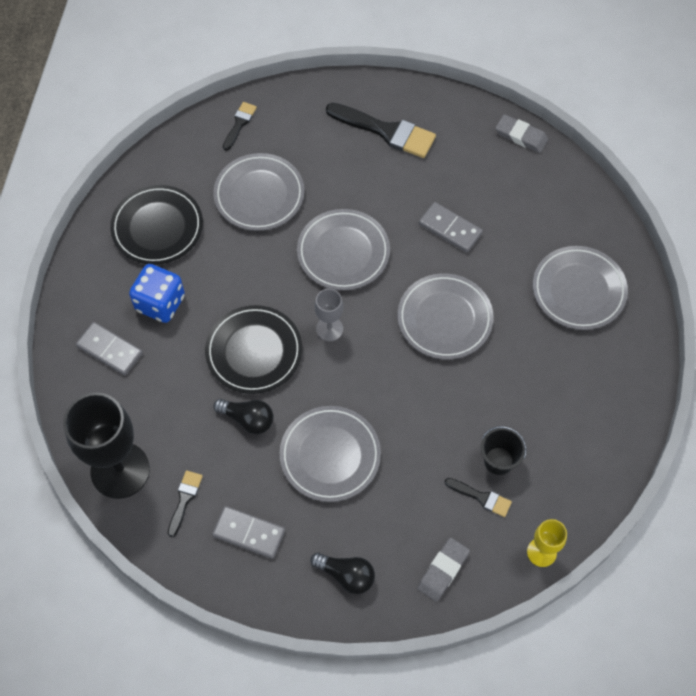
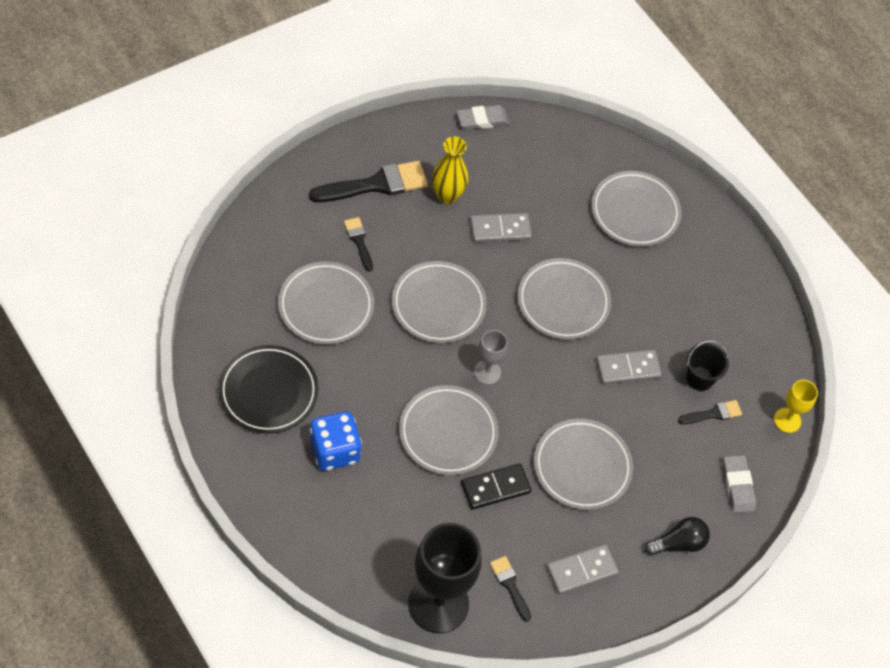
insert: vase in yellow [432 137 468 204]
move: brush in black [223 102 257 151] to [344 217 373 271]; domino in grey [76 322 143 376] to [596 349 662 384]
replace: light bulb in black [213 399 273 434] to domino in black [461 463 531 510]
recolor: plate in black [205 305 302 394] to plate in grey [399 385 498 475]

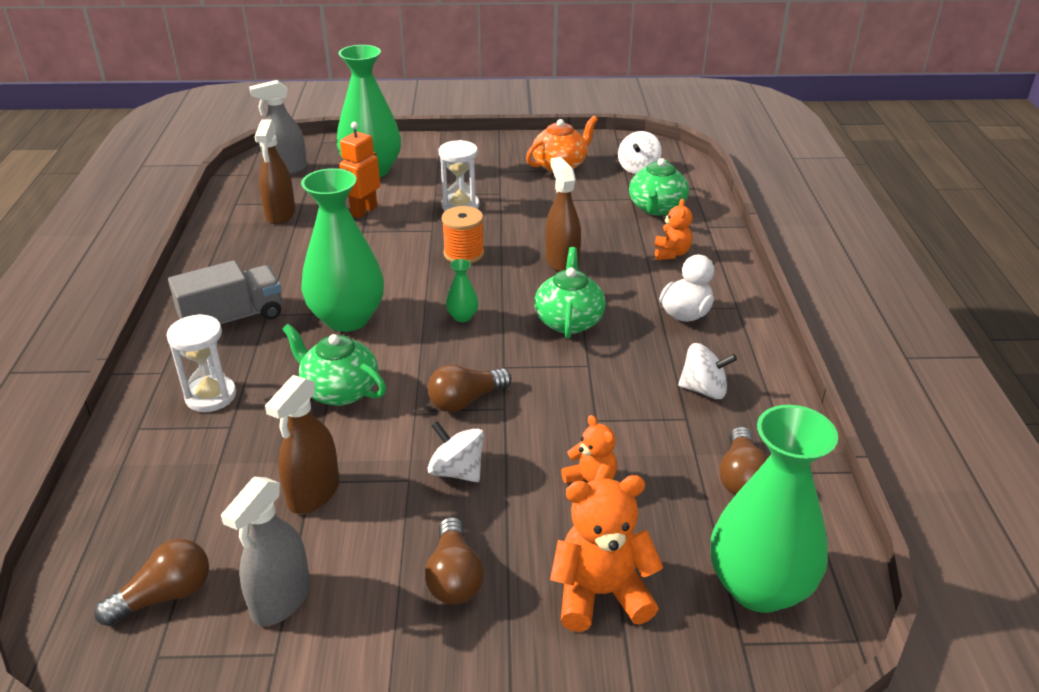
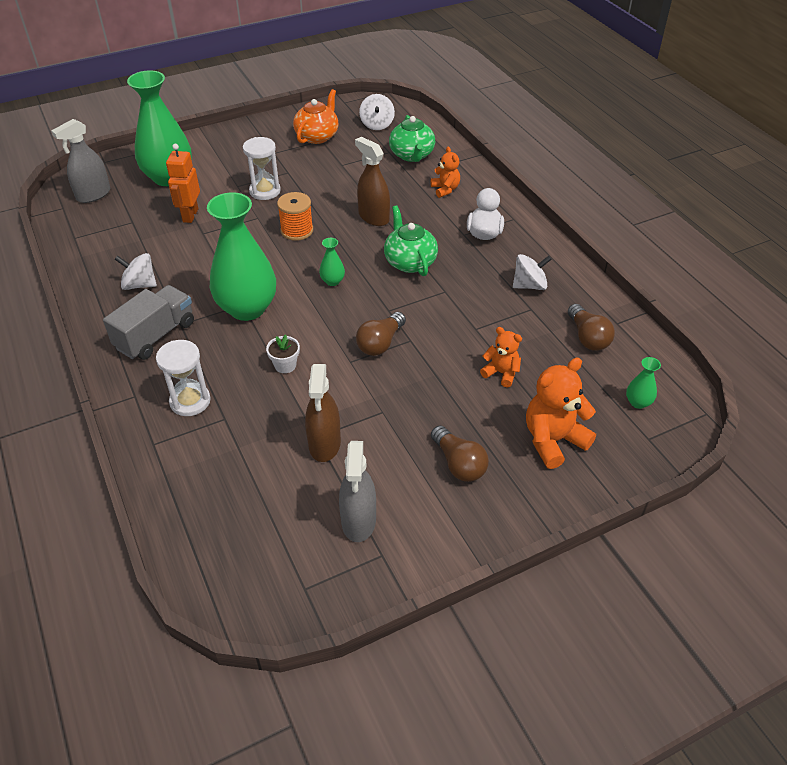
delete: spray bottle in brown [254 120 296 224]; light bulb in brown [94 539 209 626]
move: spinning top in white [428 421 484 482] to [115 253 157 290]
replace: teapot in green [282 324 386 406] to flower pot in white [266 334 300 373]
resize: vase in green [711 405 838 613] = [626 357 661 409] x0.41

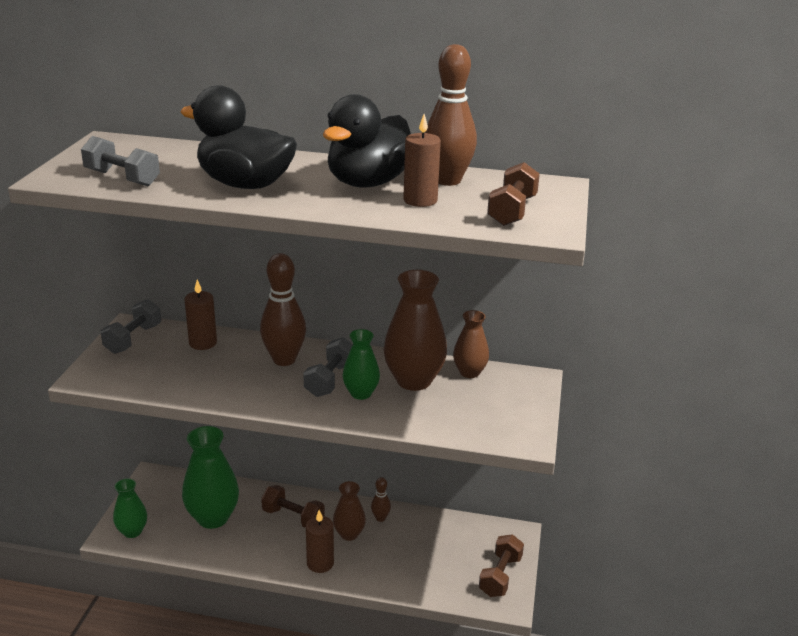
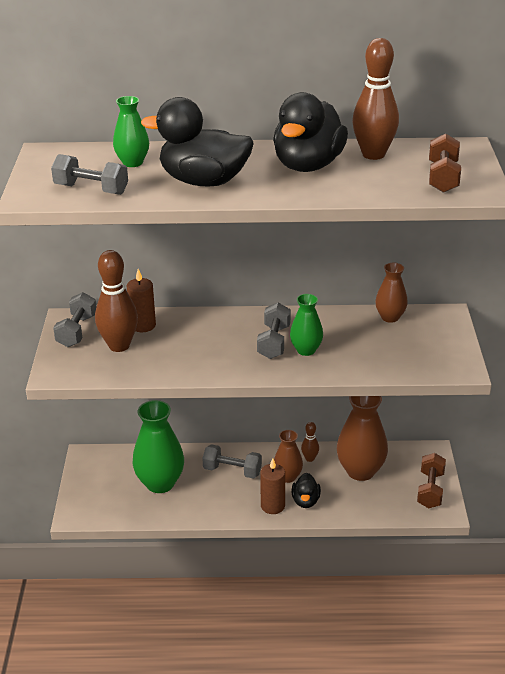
delete: candle in brown [403 114 441 207]
insert: duck in black [292 473 321 508]
move: bowling pin in brown [260 253 306 366] to [95 250 138 352]; vase in brown [384 270 447 391] to [337 396 388 481]; vase in green [113 478 147 538] to [113 96 149 167]
recolor: dumbbell in brown [261 485 325 528] to dumbbell in grey [202 444 262 479]

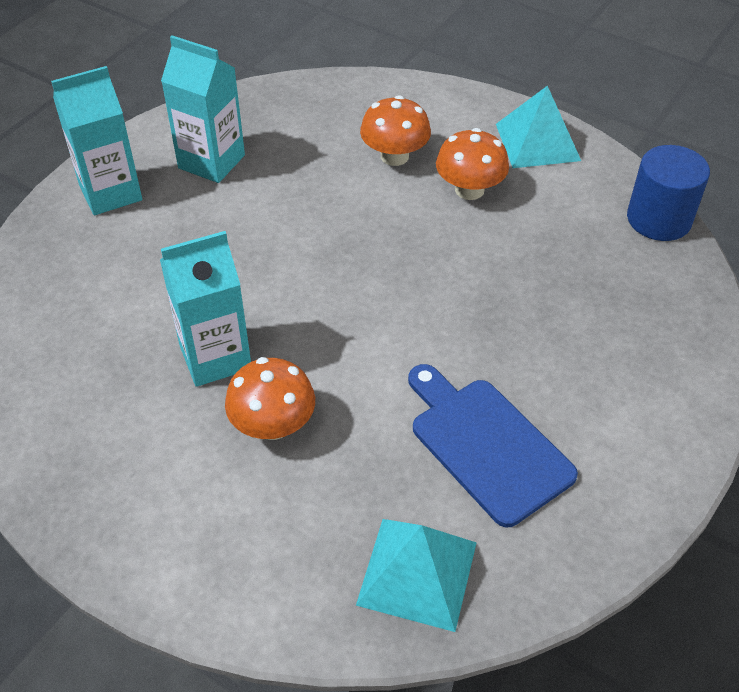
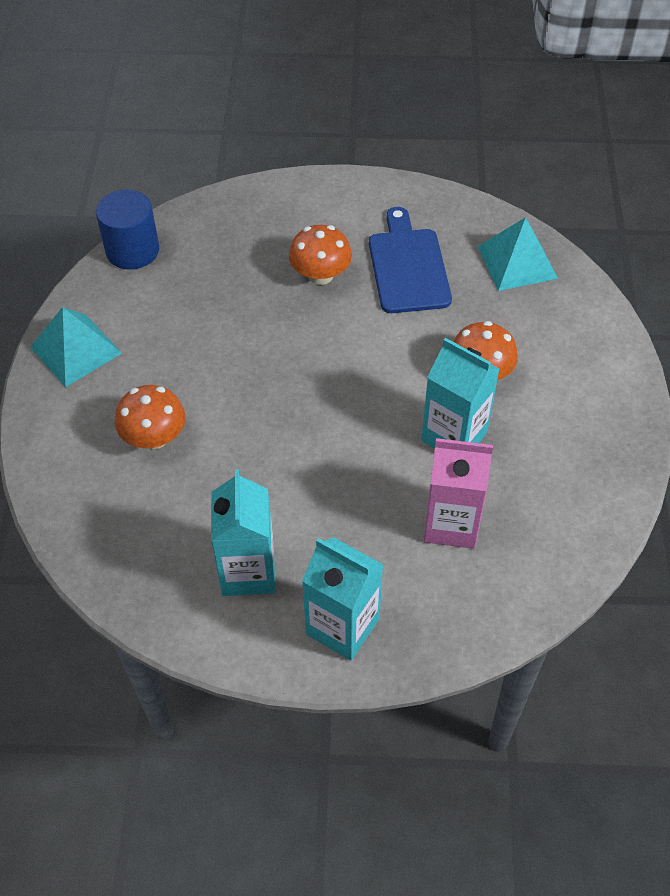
insert: carton in pink [424 438 493 549]
move: mushroom in orange [436 128 509 200] to [289 225 352 285]
rotate: cutting board in blue [408 364 578 527] = [369 207 452 313] 150 degrees clockwise

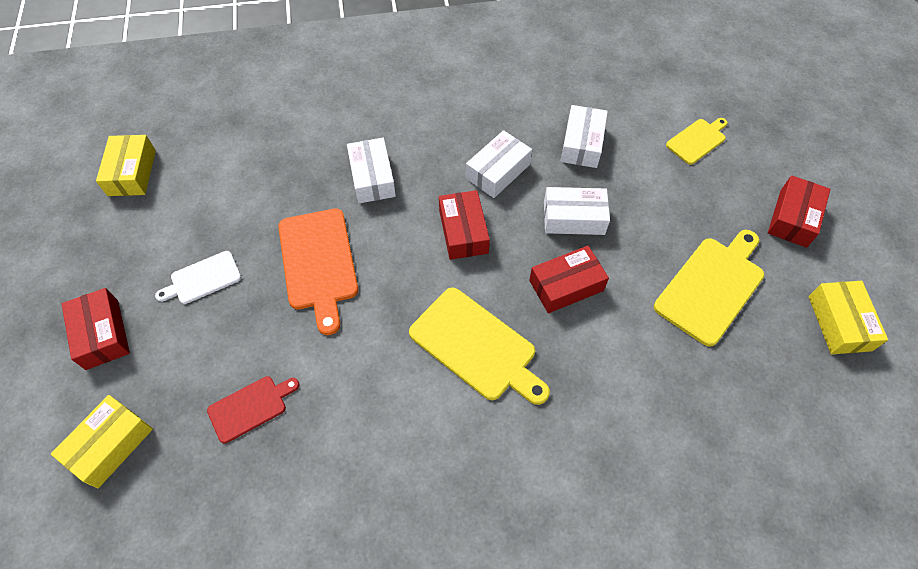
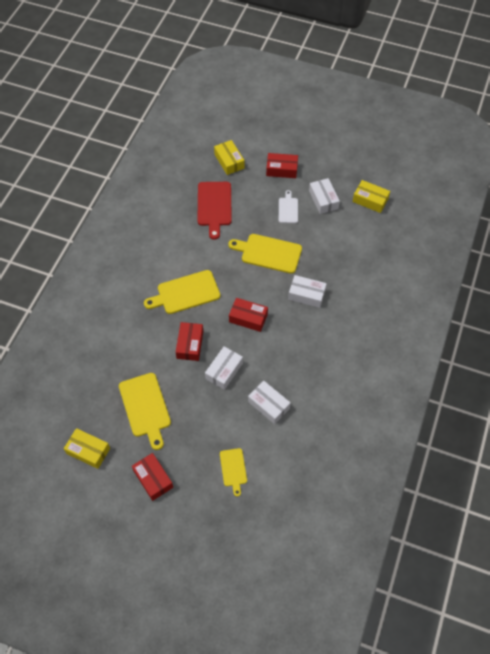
move: box in white [466 130 532 198] to [309 178 340 214]
recolor: cutting board in orange [278 208 358 335] to cutting board in yellow [228 234 302 274]
resize: cutting board in red [207 376 300 444] = [197 182 232 240] x1.74

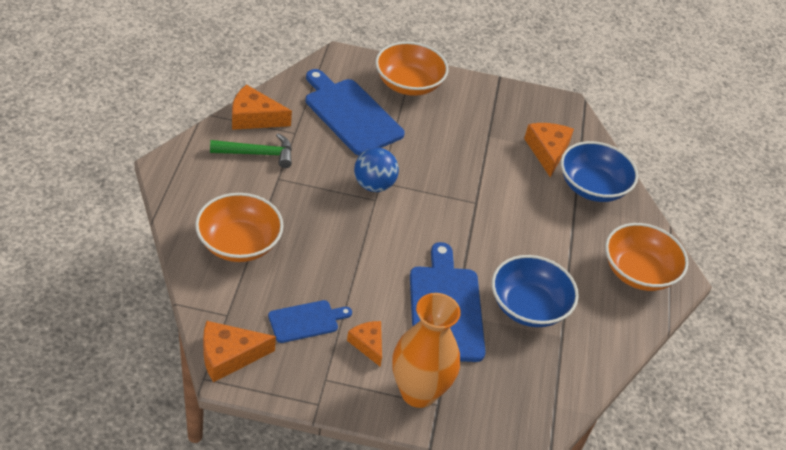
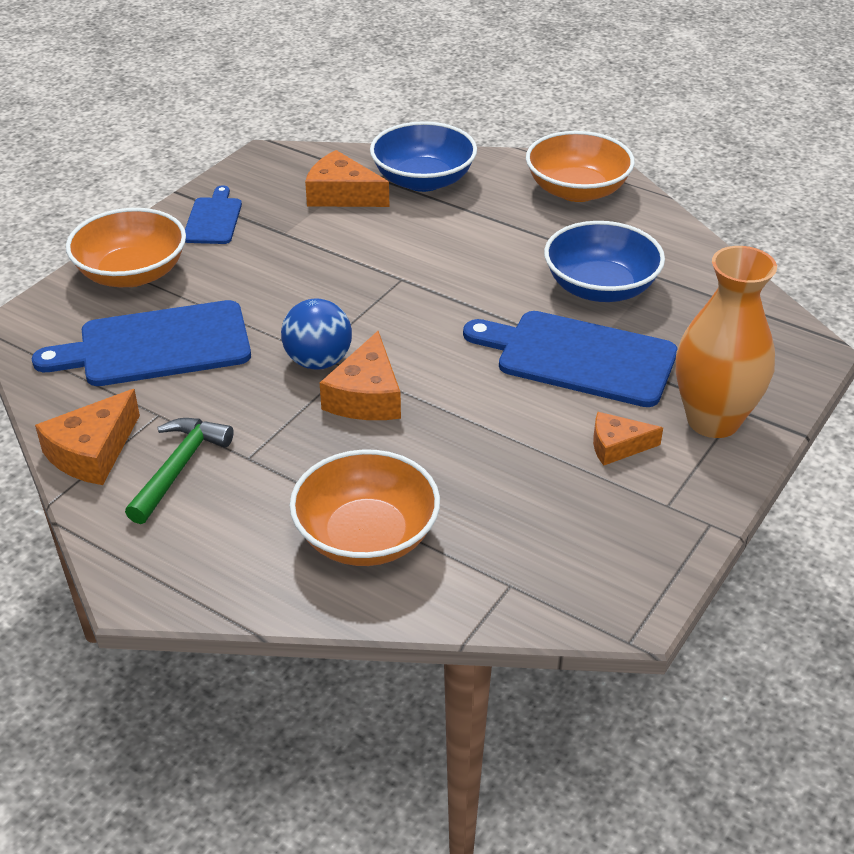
move: cutting board in blue [268 300 352 343] to [185 185 242 244]; cheese in orange [203 321 276 382] to [320 331 401 420]

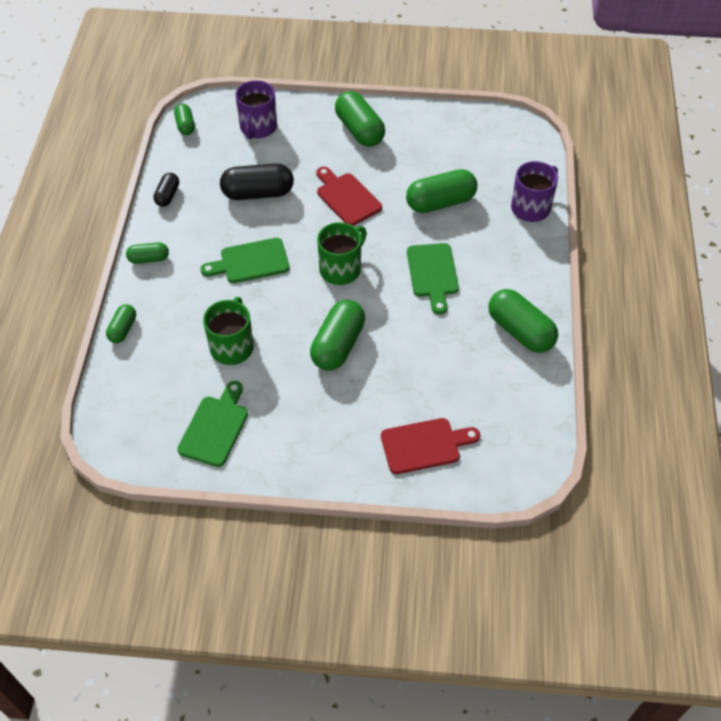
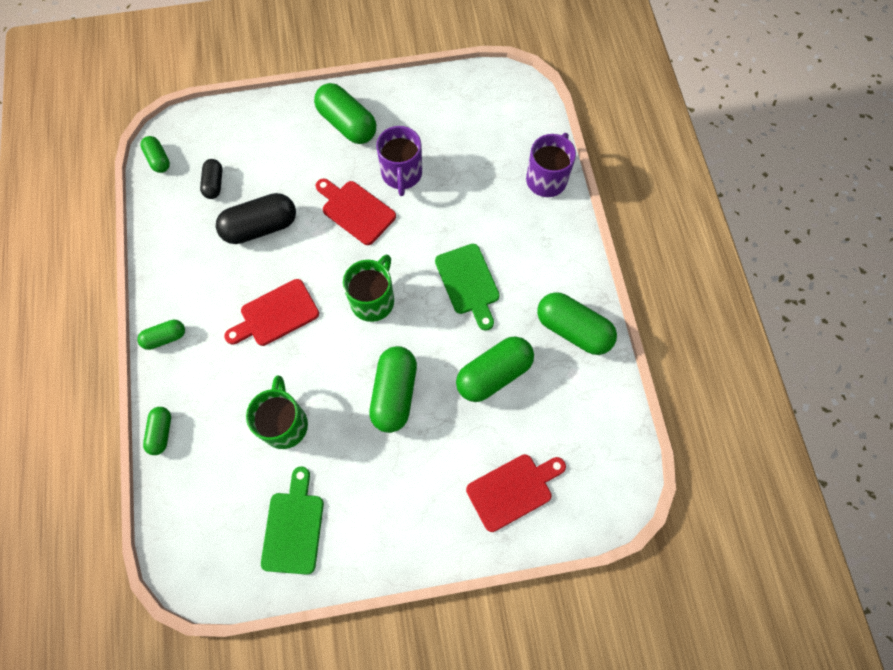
move: mug in purple [235 80 277 140] to [376 126 422 196]; capsule in green [406 169 477 213] to [456 337 534 402]; capsule in black [153 173 179 207] to [200 159 222 199]
recolor: cutting board in green [200 238 290 283] to cutting board in red [224 279 319 346]

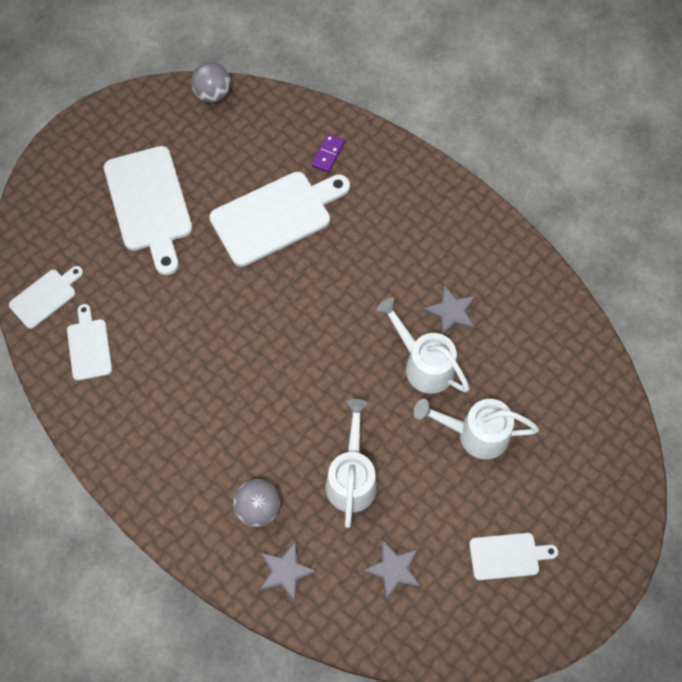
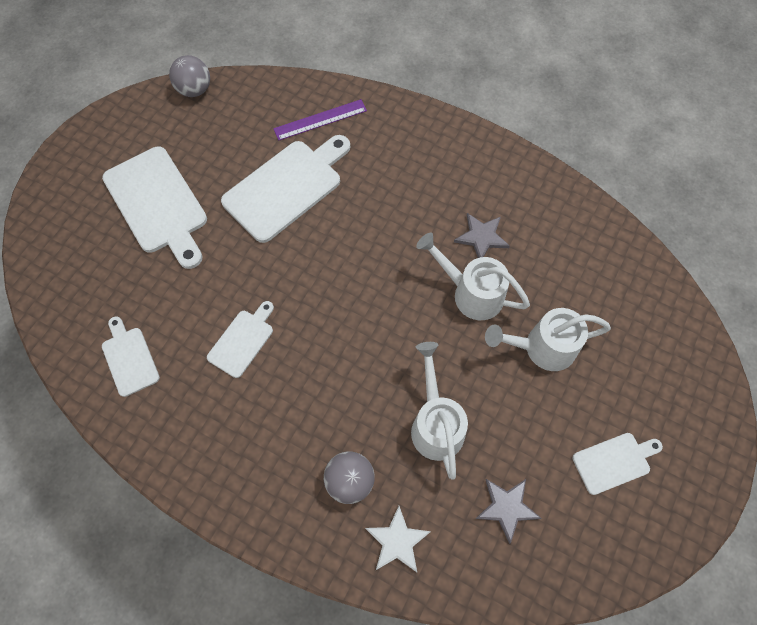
move: cutting board in white [9 266 83 329] to [207 301 274 378]
replace: domino in purple [311 134 345 173] to ruler in purple [273 99 367 141]
recolor: star in grey [259 541 318 602] to star in white [365 506 431 572]

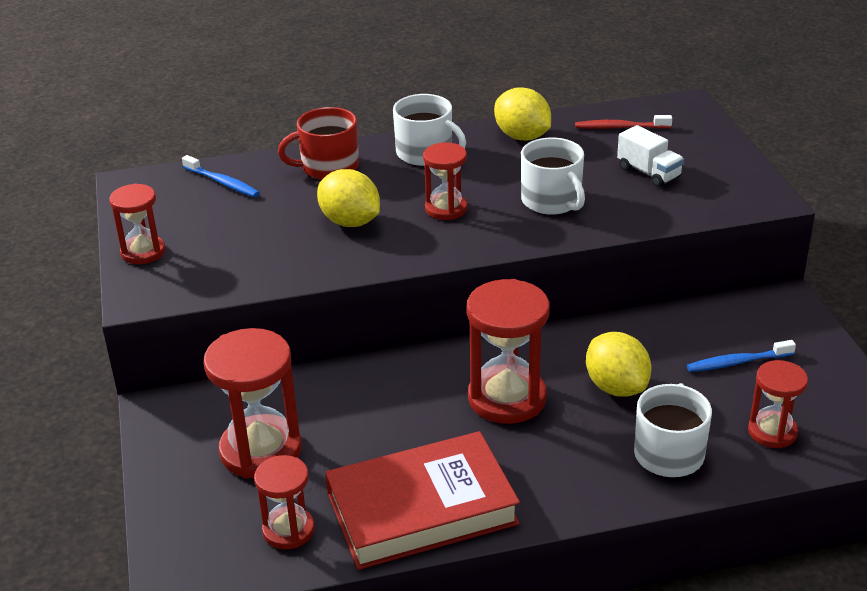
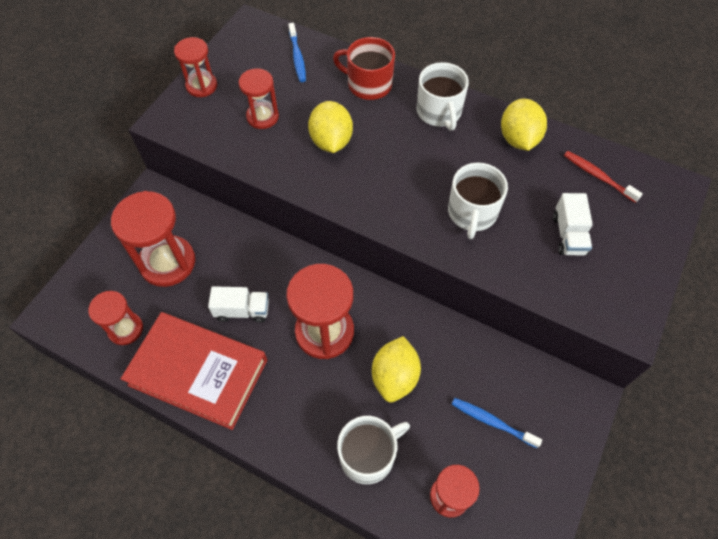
insert: truck in white [208 286 269 323]
move: hourglass in red [423 142 467 220] to [238 69 279 129]

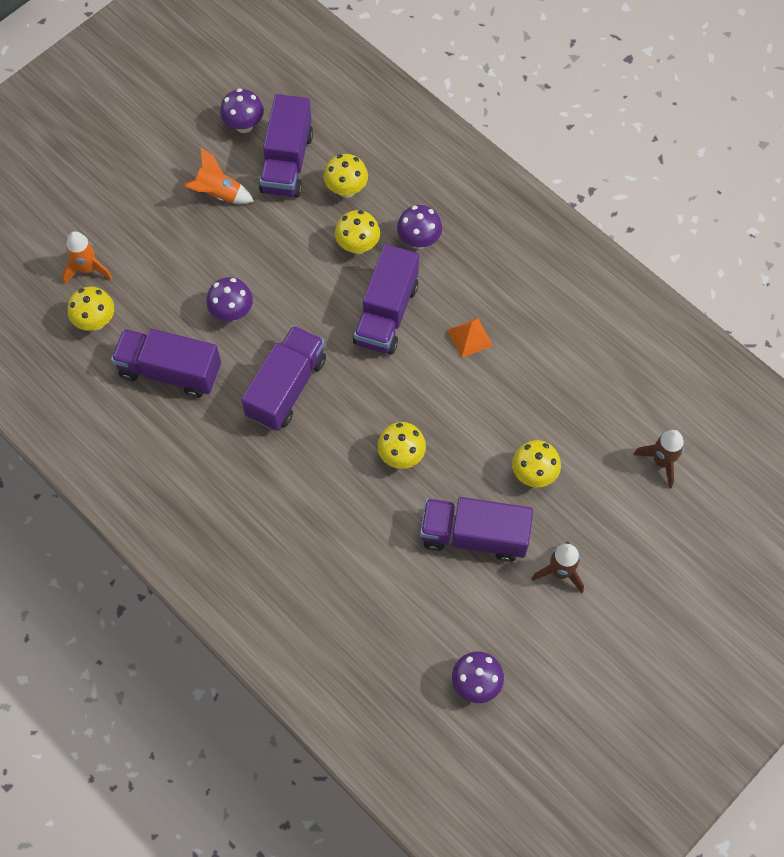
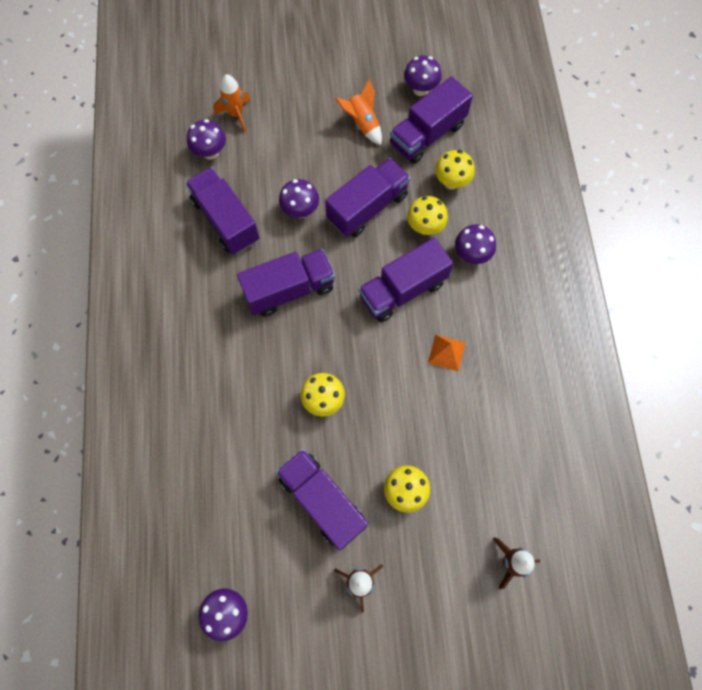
insert: truck in purple [325 158 410 237]
recolor: mushroom in yellow [68 286 114 331] to mushroom in purple [187 119 226 160]

